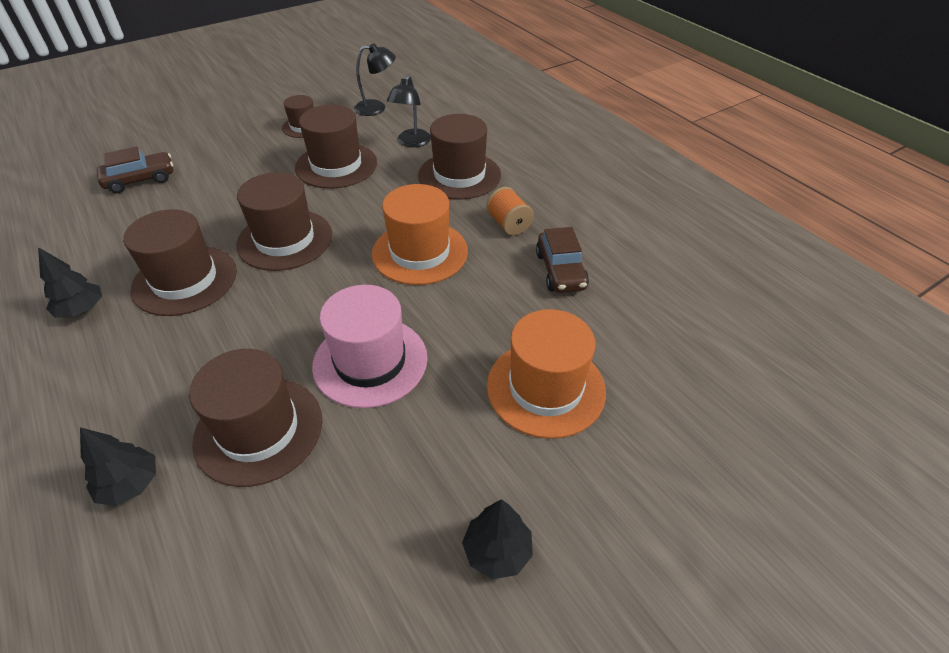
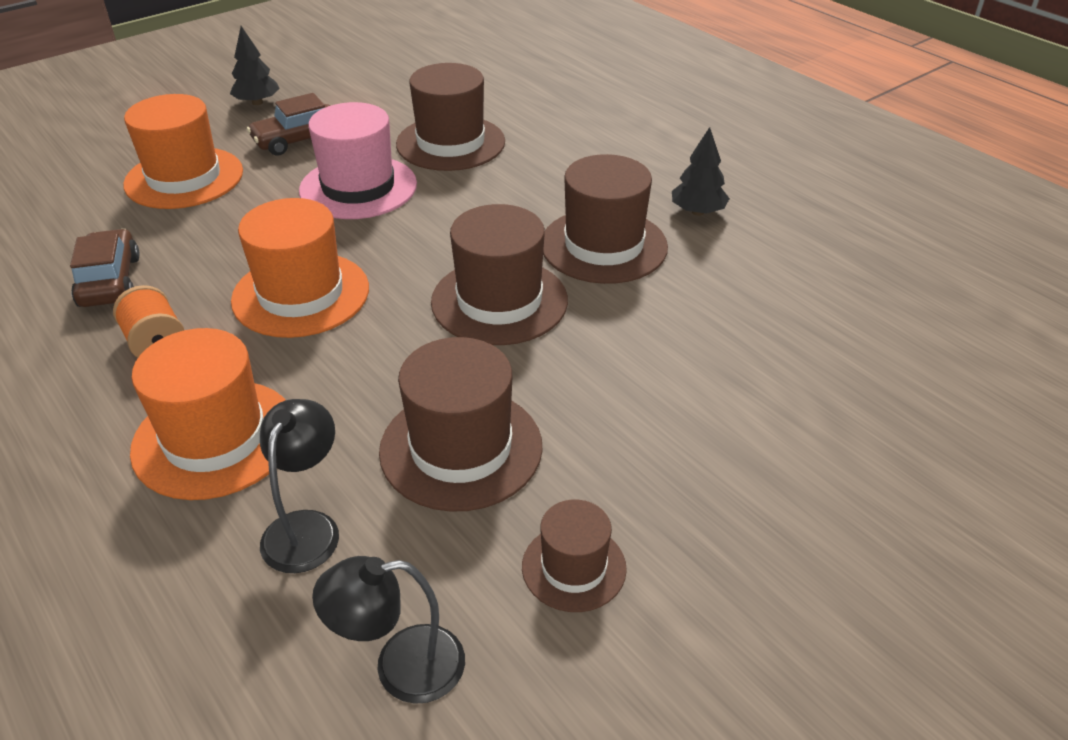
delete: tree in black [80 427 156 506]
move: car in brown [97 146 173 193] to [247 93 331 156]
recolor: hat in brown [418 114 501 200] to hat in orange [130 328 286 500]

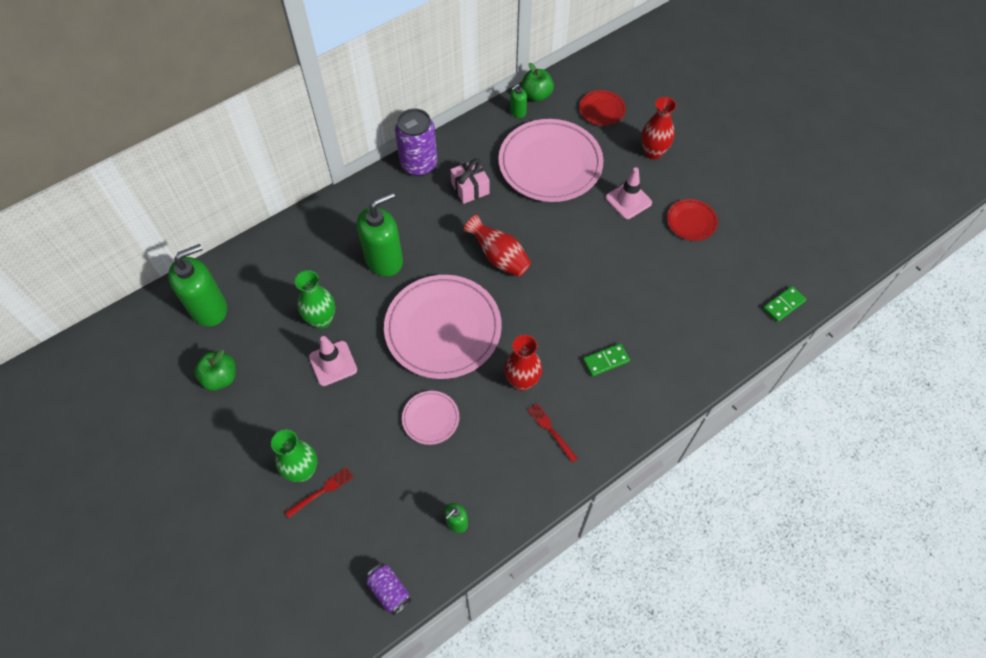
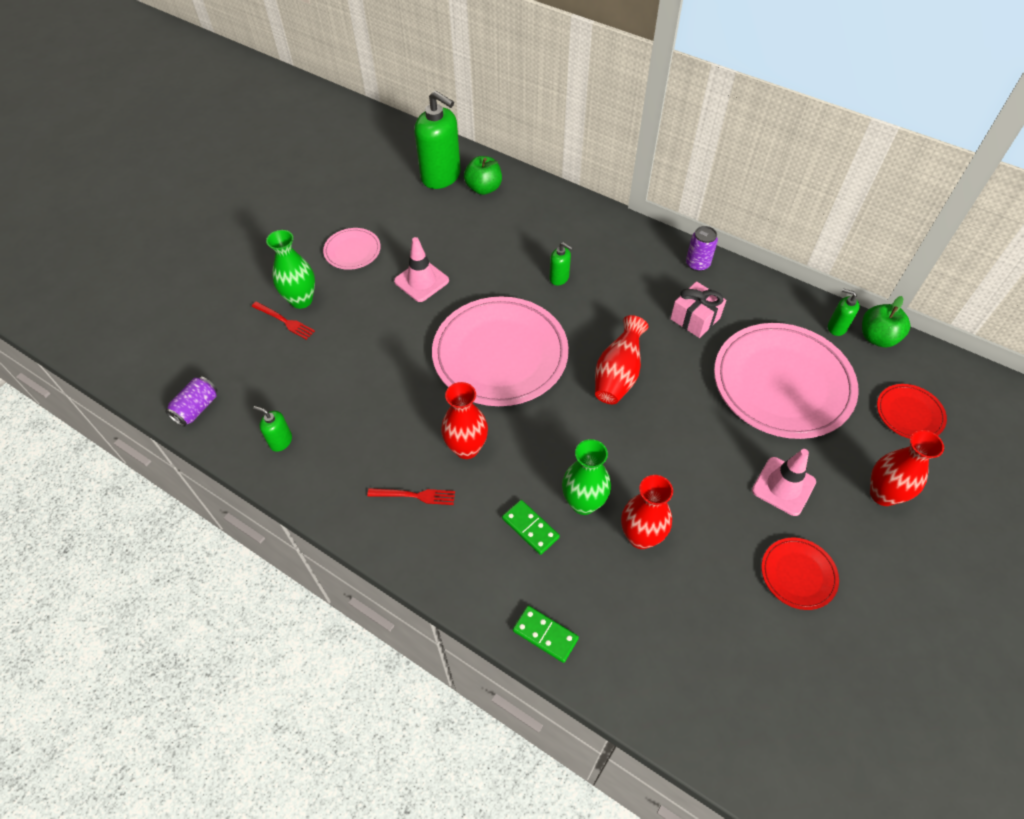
insert: vase in red [621 475 673 549]
move: vase in green [295 270 335 329] to [562 439 611 515]; domino in green [763 286 807 322] to [513 606 579 663]; apple in green [194 350 236 391] to [464 156 502 195]; plate in pink [402 391 459 445] to [323 228 381 270]
rotate: fork in red [527 403 578 463] = [367 488 455 505] 60 degrees clockwise
resize: can in purple [395 109 437 176] = [686 226 718 272] x0.56; soap dispenser in green [357 192 403 276] = [549 242 573 286] x0.46

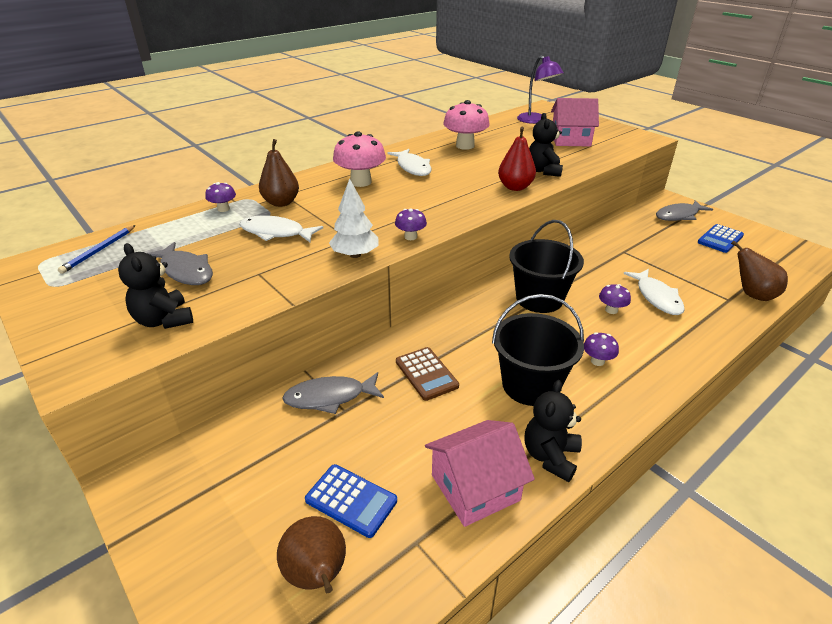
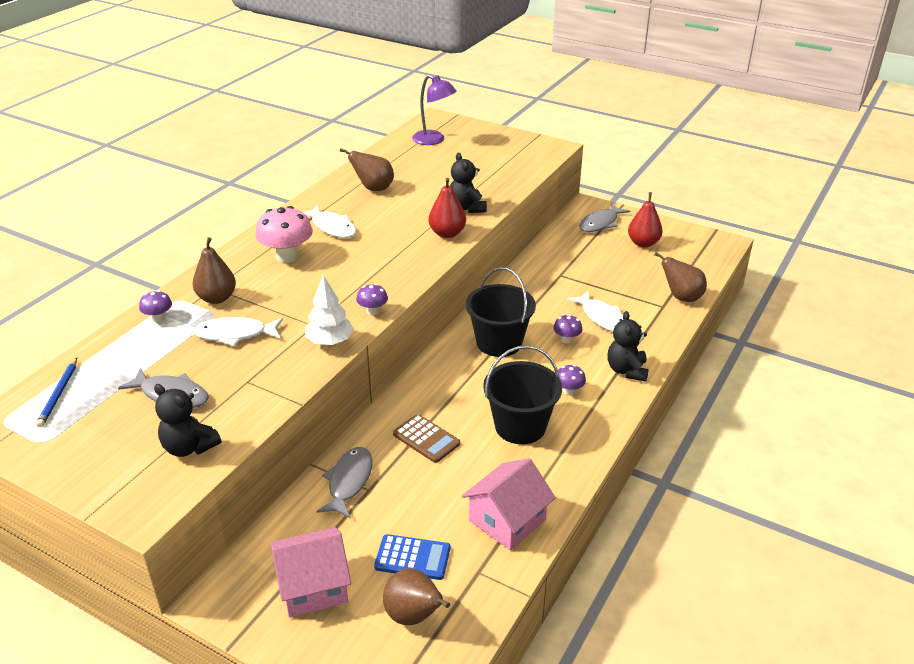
move: house in pink [551 98 599 147] to [270 527 351 617]; teddy bear in black [524 380 582 482] to [607 311 649 382]
replace: mushroom in pink [443 100 490 150] to pear in brown [340 148 394 191]; calculator in blue [698 224 744 253] to pear in red [628 192 663 248]
rotate: fish in grey [282 372 384 414] = [317 447 373 519] 135 degrees clockwise

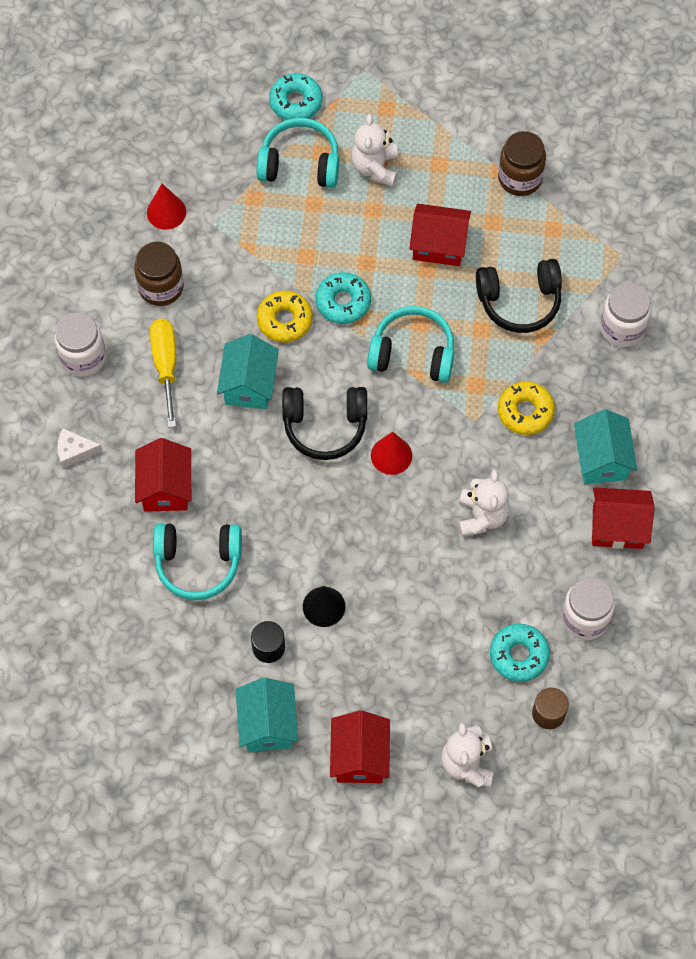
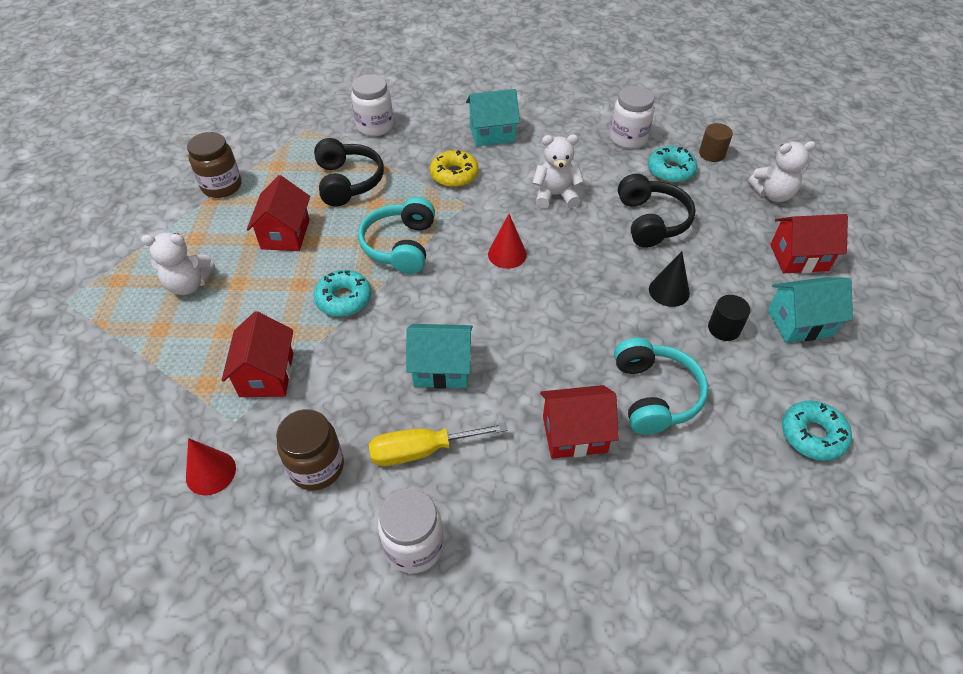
delete: headphones in turquoise [256 118 339 188]; donut in yellow [257 290 313 342]; cheese in white [57 428 102 468]
move: donut in turquoise [269 73 322 120] to [782 400 852 461]; headphones in black [282 387 367 460] to [618 174 696 248]; house in red [592 487 655 549] to [222 311 293 397]

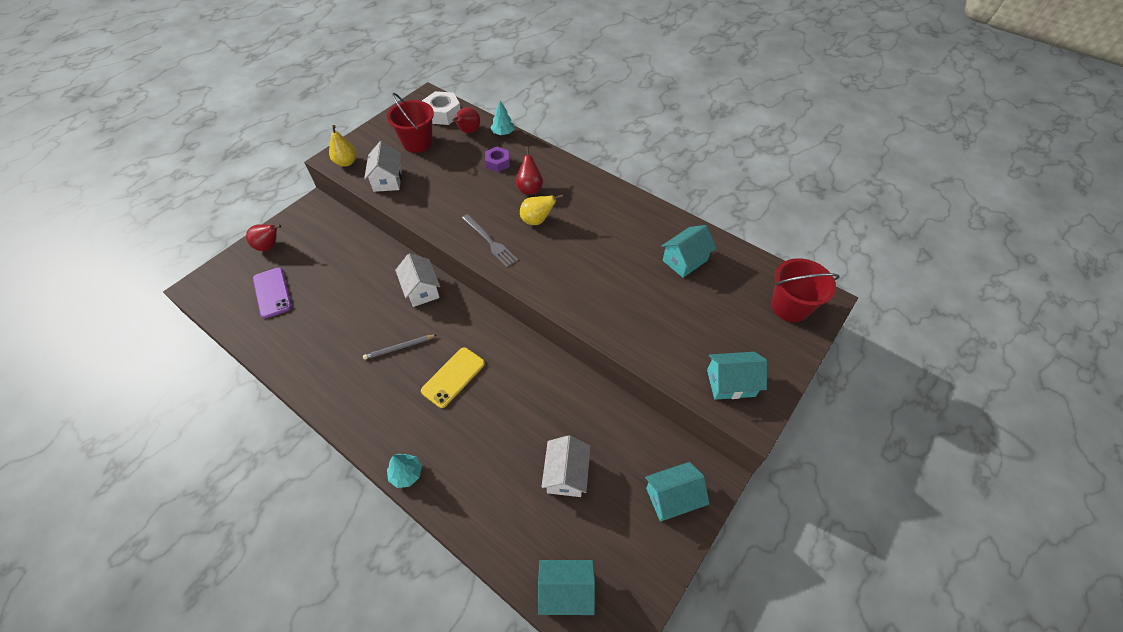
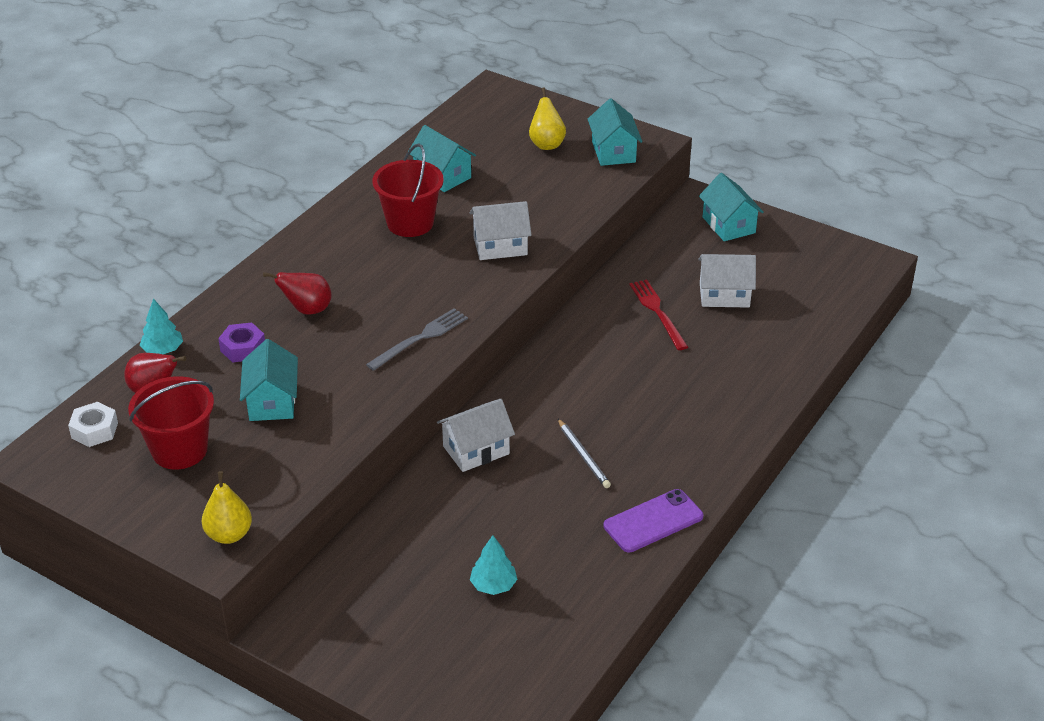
delete: pear in red [246 224 281 251]; phone in yellow [421 347 485 408]
insert: fork in red [629 279 688 350]
move: house in white [364 141 402 192] to [470 201 531 260]; pear in yellow [520 194 563 225] to [529 87 566 150]; bucket in red [771 258 839 322] to [372 143 444 237]; phone in purple [253 267 292 319] to [604 489 703 553]; tree in turquoise [387 454 422 488] to [470 535 517 595]; house in turquoise [538 560 595 615] to [240 339 298 421]
resize: nut in white [422 91 461 125] = [68 402 118 447] x0.66

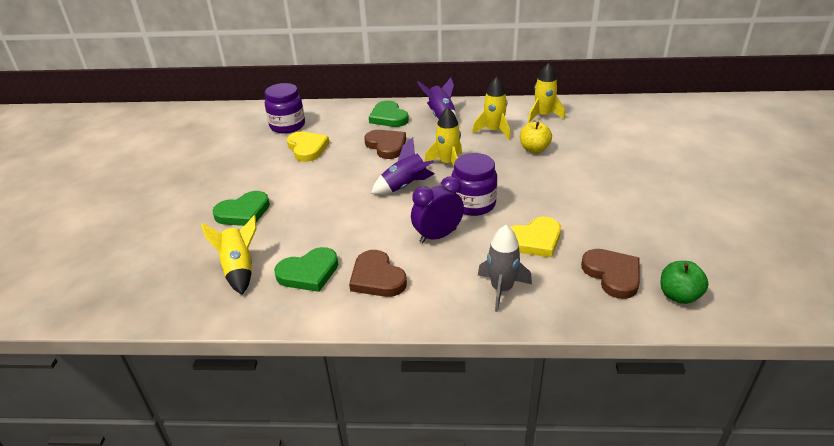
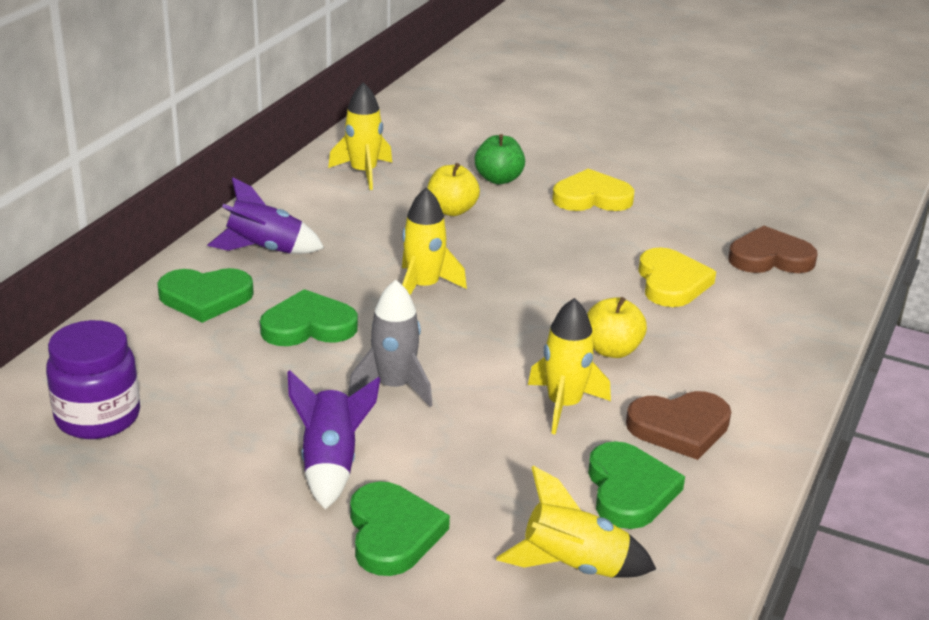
delete: jar in purple [452 153 497 216]
move: rocket in yellow [472 77 510 140] to [528 298 611 435]; heart in yellow [287 131 329 162] to [552 169 634 211]; rocket in purple [371 137 435 195] to [287 370 380 509]; rocket in grey [478 225 532 312] to [348 280 432 407]; apple in green [661 261 709 304] to [475 134 525 184]
replace: clock in purple [411 176 464 243] to apple in yellow [587 297 647 358]
recolor: heart in brown [364 130 406 159] to heart in green [260 289 358 346]

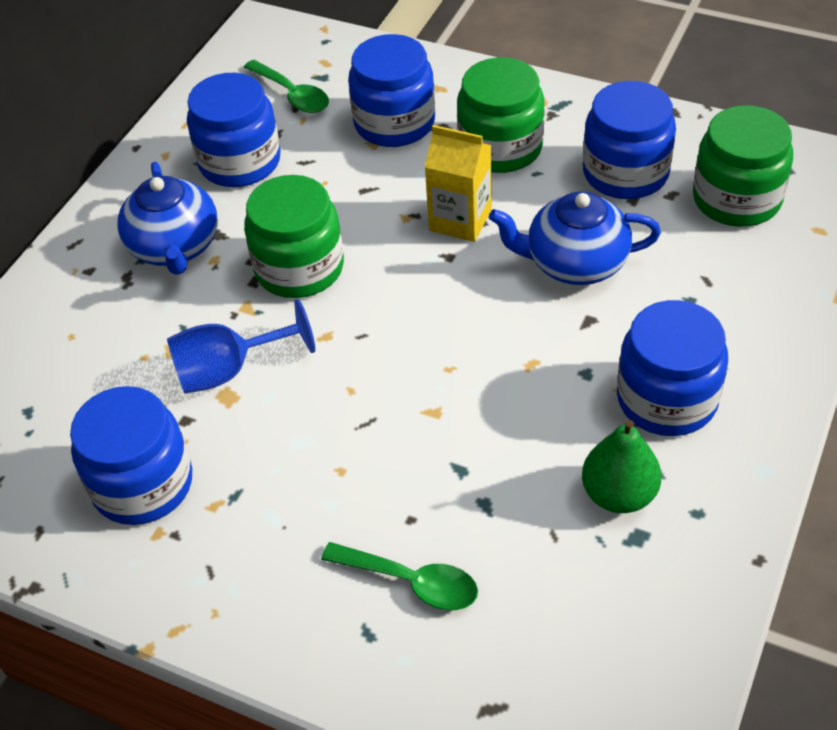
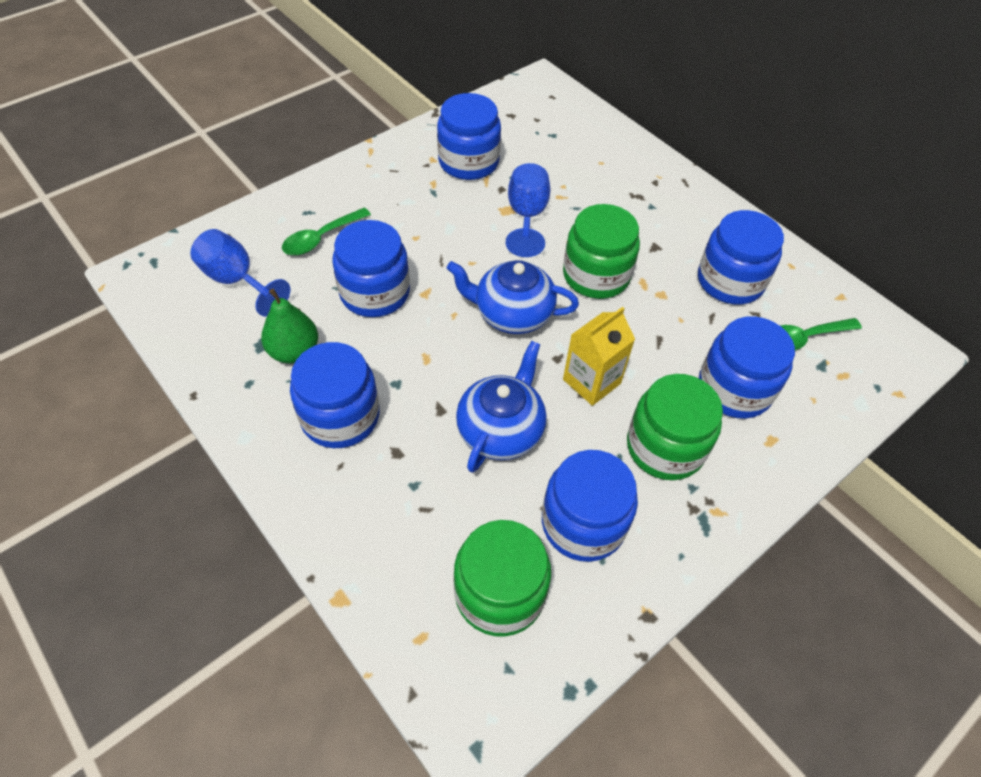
insert: jar in blue [333 220 410 317]; goblet in blue [190 229 290 317]
move: teapot in blue [118 162 218 275] to [447 260 579 334]

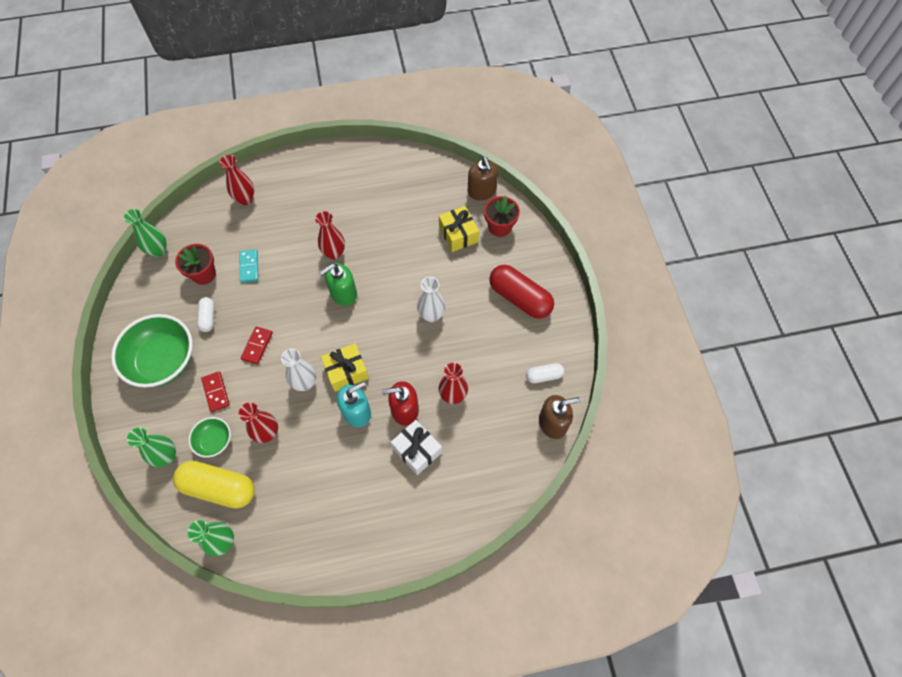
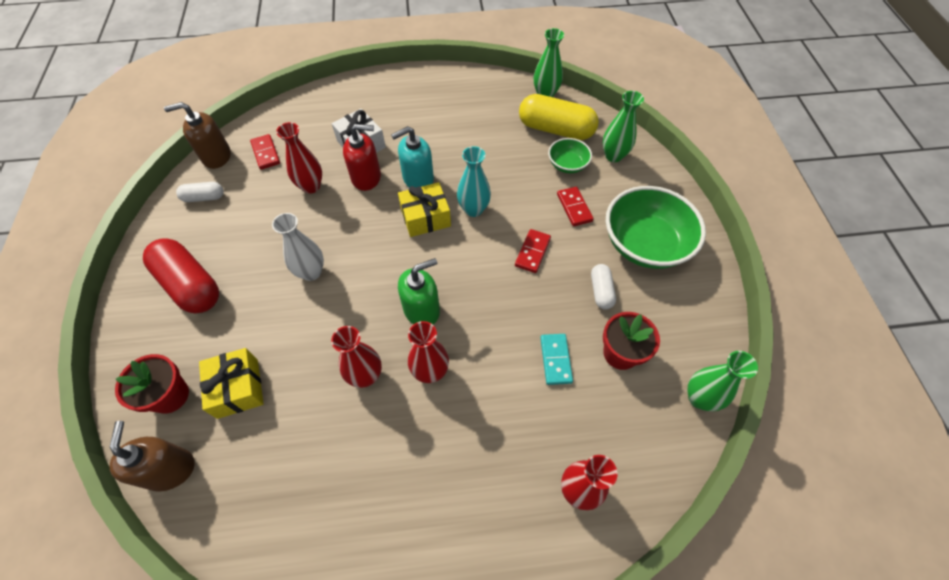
insert: domino in red [250 134 280 170]
move: vase in red [239 402 278 443] to [331 326 382 388]
recolor: vase in white [281 349 316 391] to vase in turquoise [457 146 491 217]

